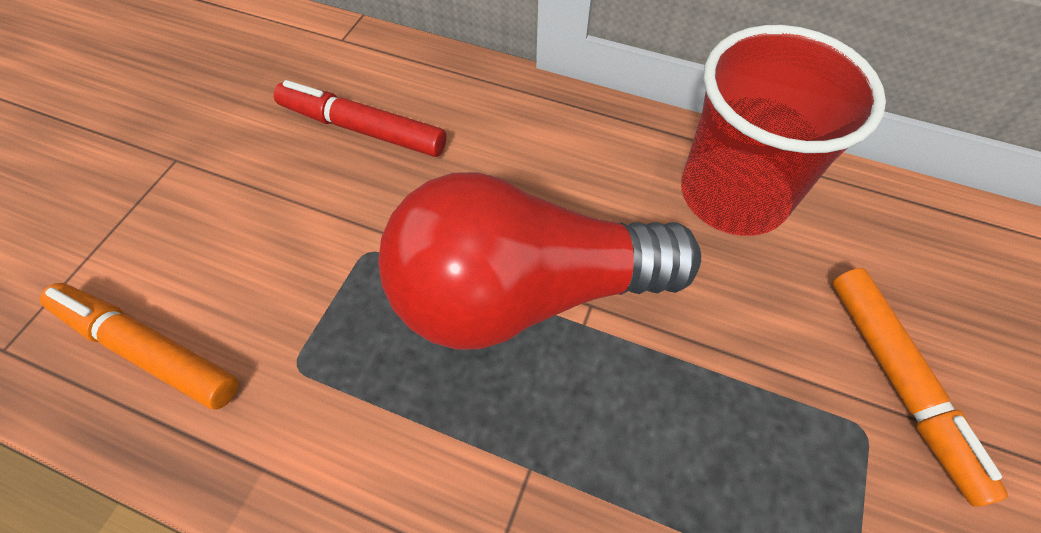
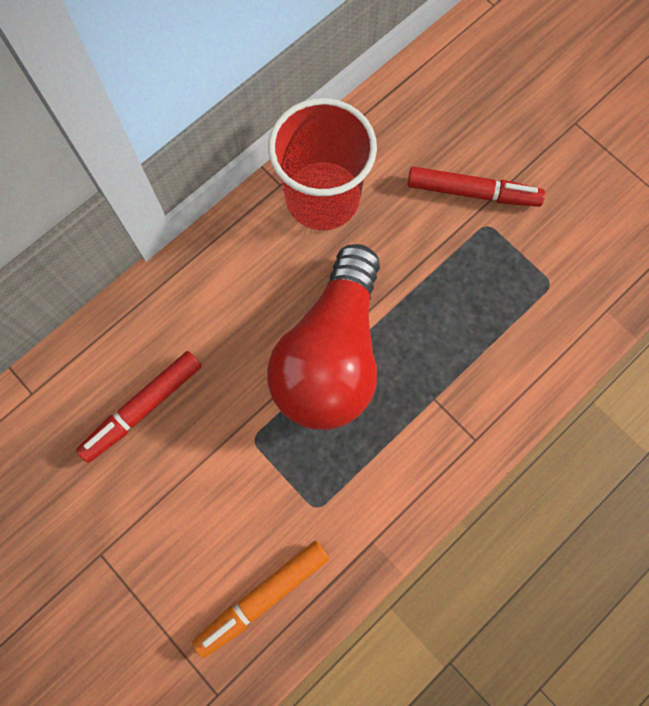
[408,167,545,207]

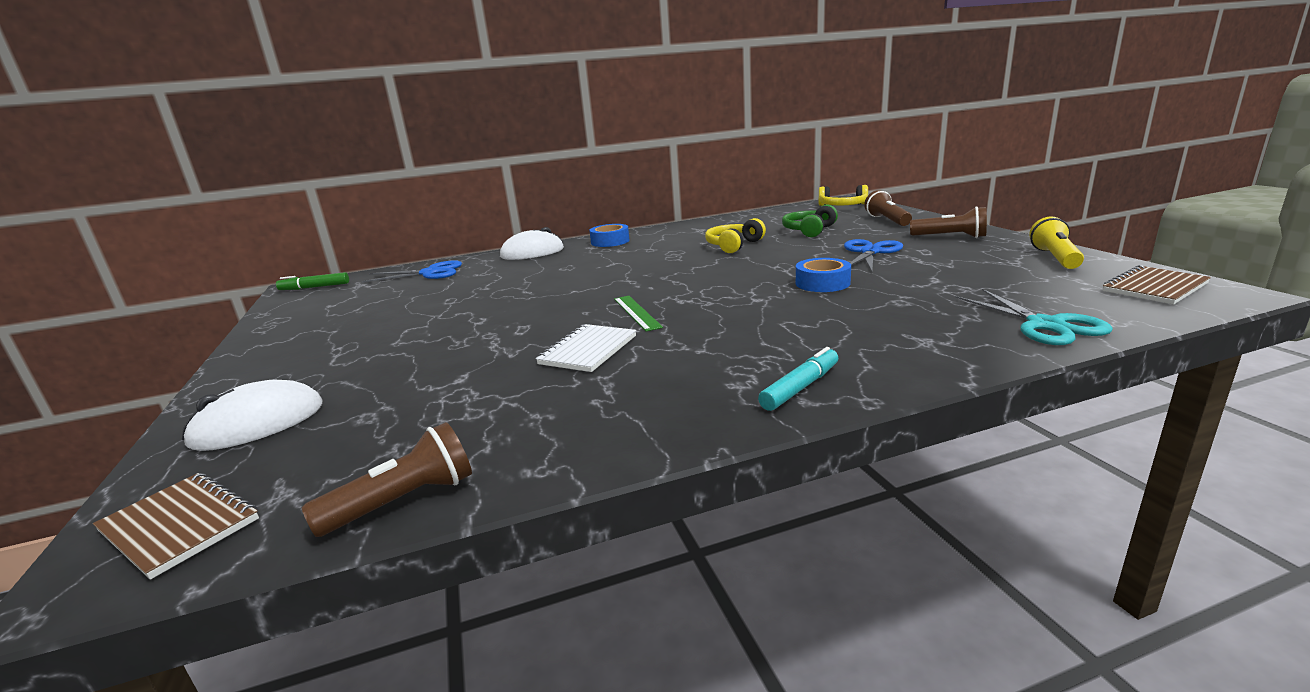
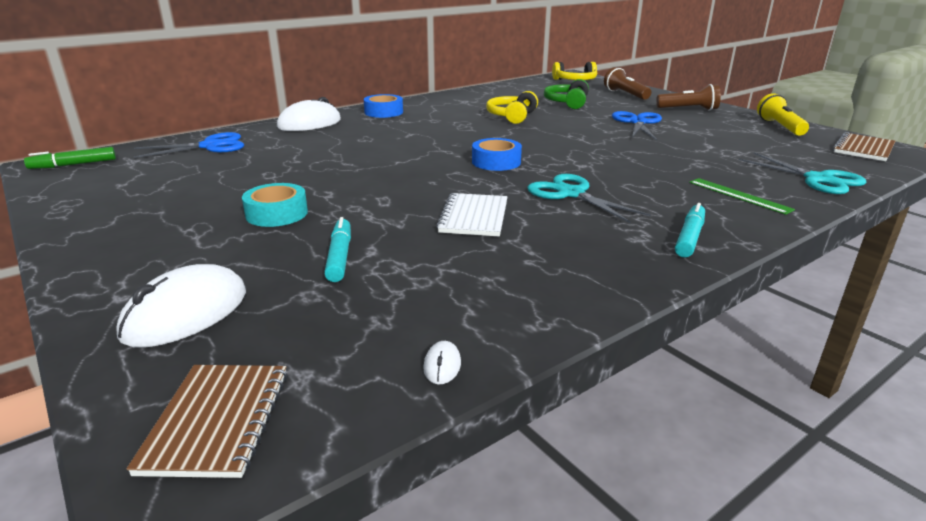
[472,138,522,171]
[689,178,795,215]
[423,341,461,384]
[126,365,288,478]
[527,174,651,223]
[242,183,308,227]
[324,217,351,282]

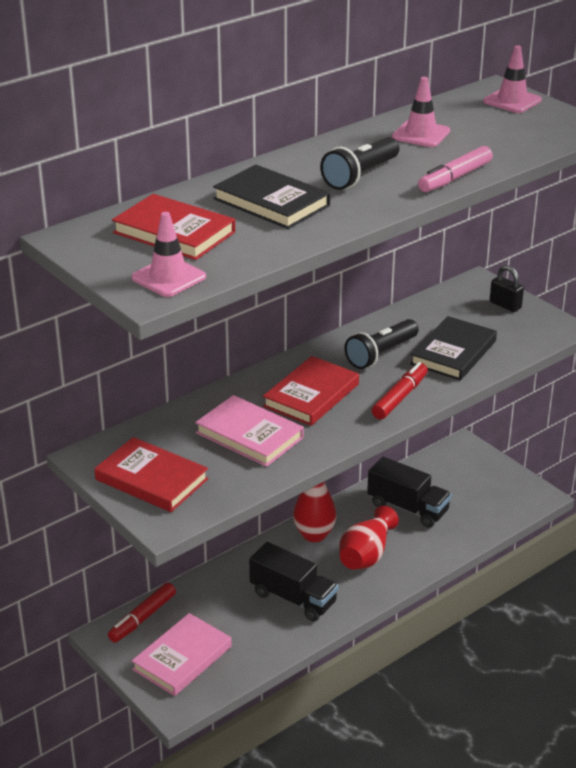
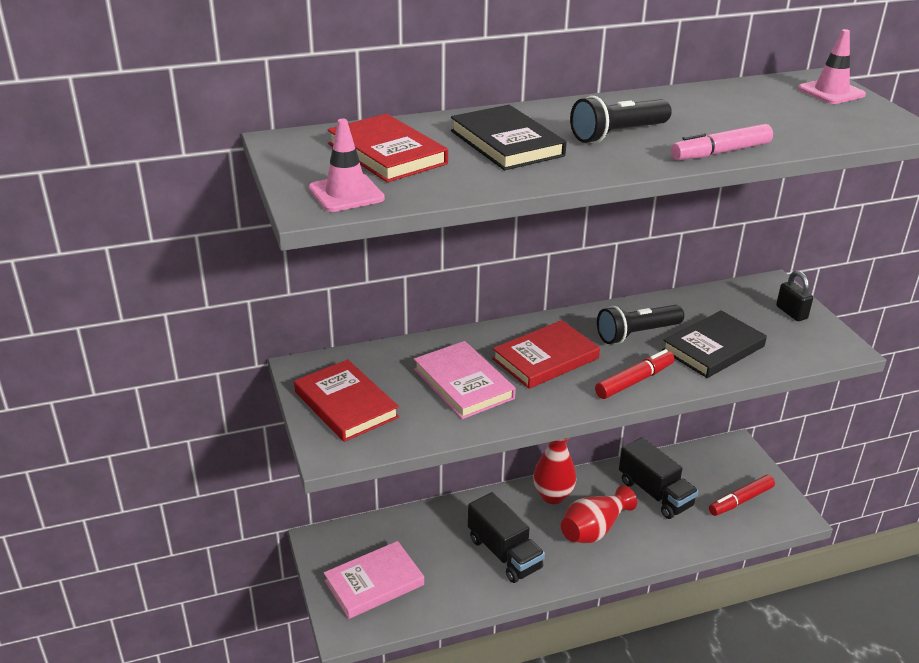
[392,77,450,147] (first image)
[709,475,775,516]

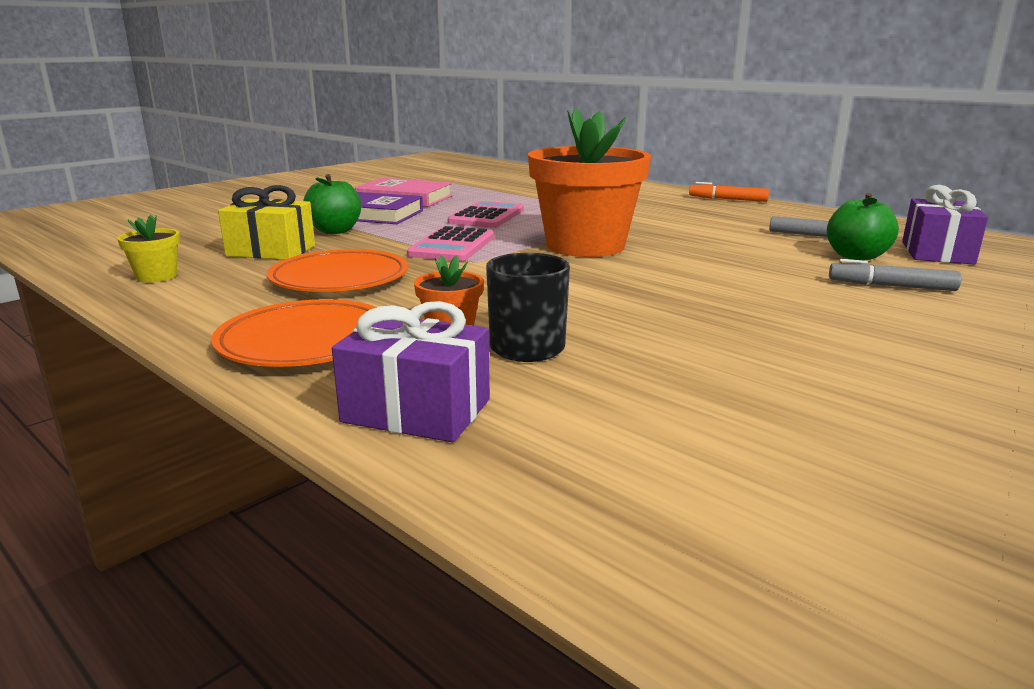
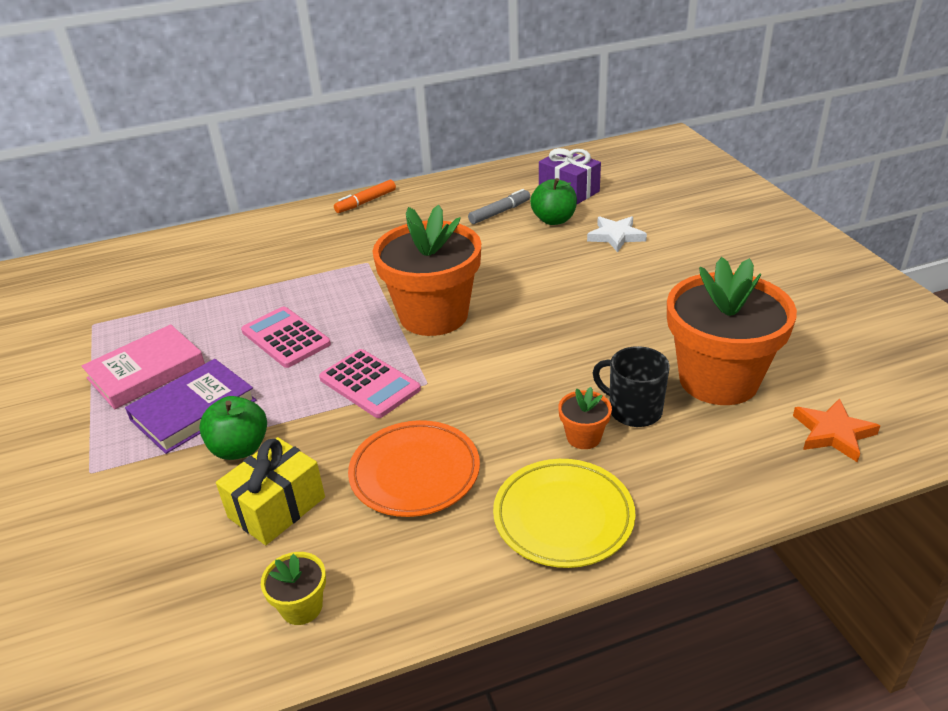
[587,216,647,252]
[493,459,636,568]
[332,301,490,442] (first image)
[667,257,797,405]
[793,398,880,463]

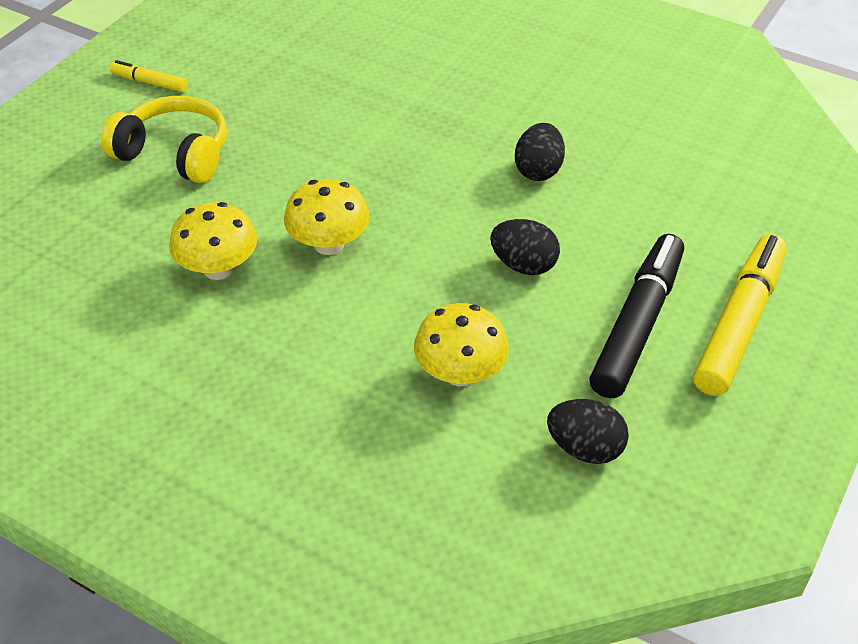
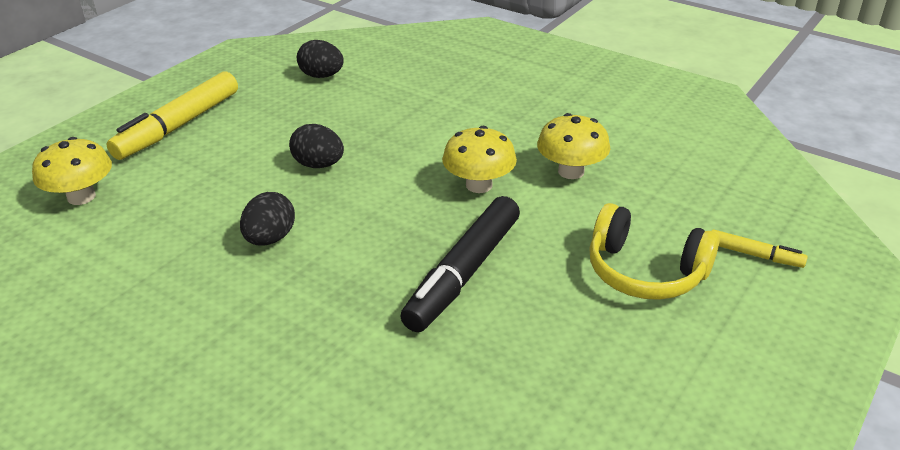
[711,229,808,268]
[400,196,520,332]
[32,137,112,205]

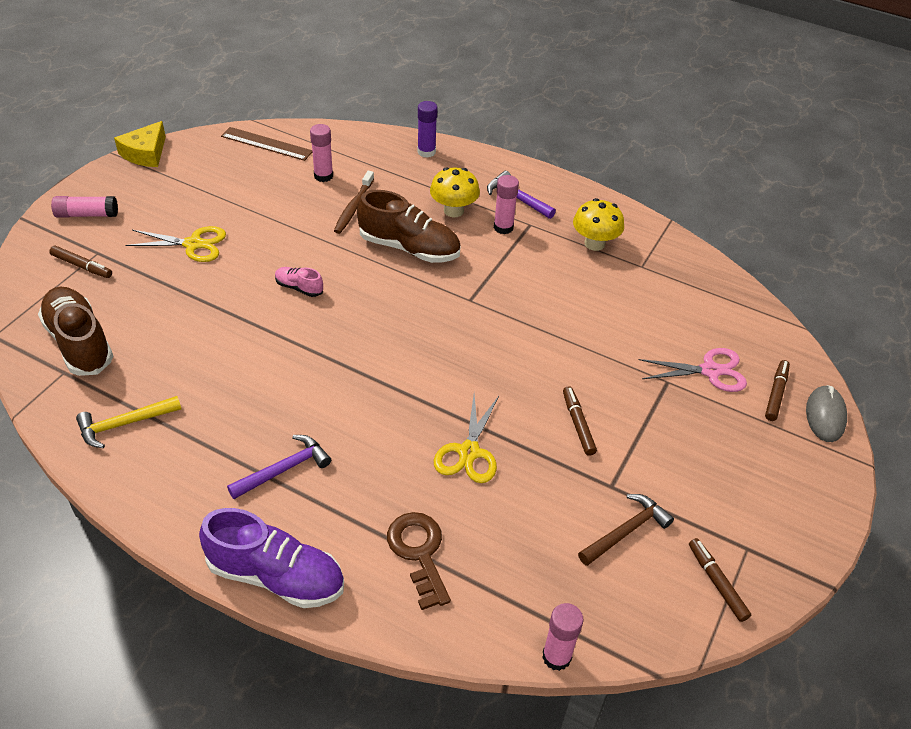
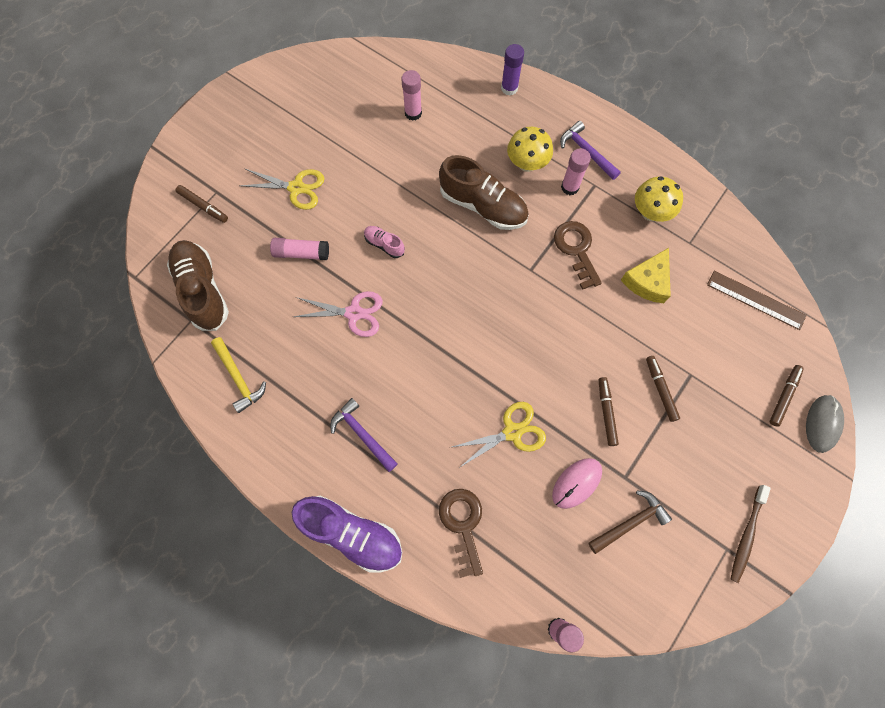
[621,248,671,303]
[707,271,807,330]
[730,485,771,583]
[270,238,329,260]
[294,291,383,337]
[452,402,546,468]
[211,337,266,413]
[330,398,398,472]
[646,356,680,422]
[554,221,602,290]
[552,458,602,509]

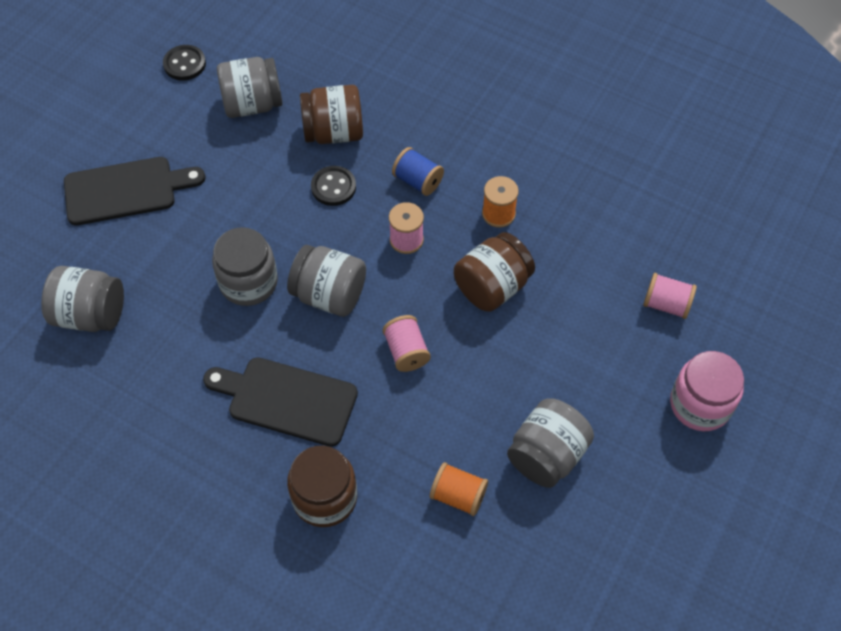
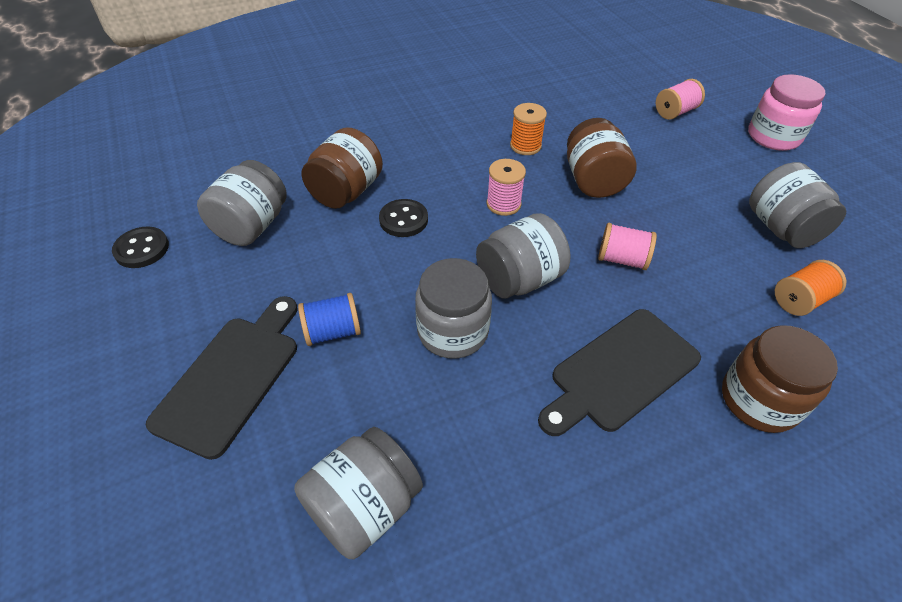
[298,293,361,346]

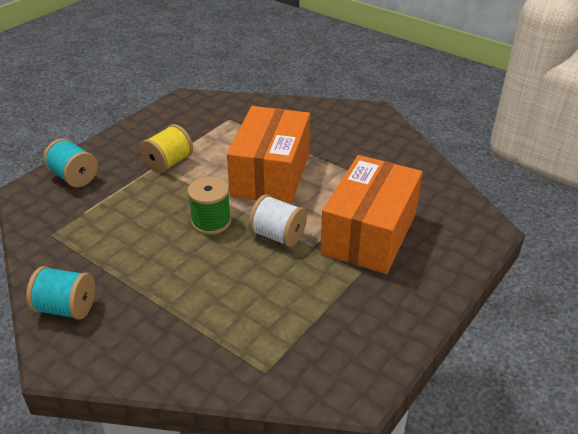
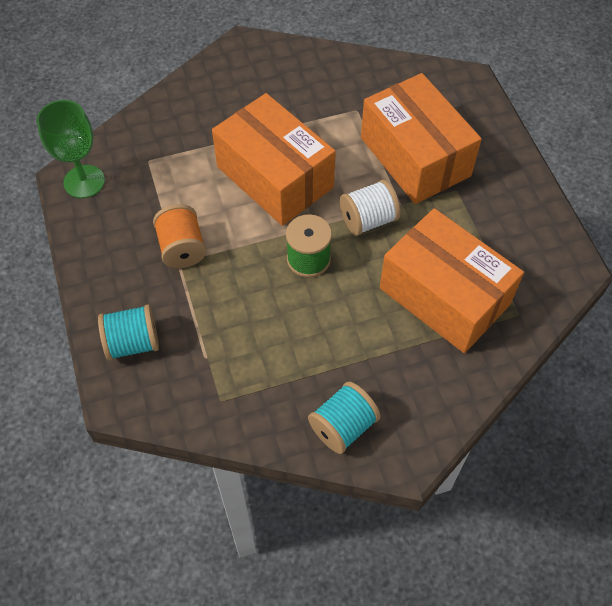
[153,204,206,268]
[37,100,105,198]
[380,208,524,353]

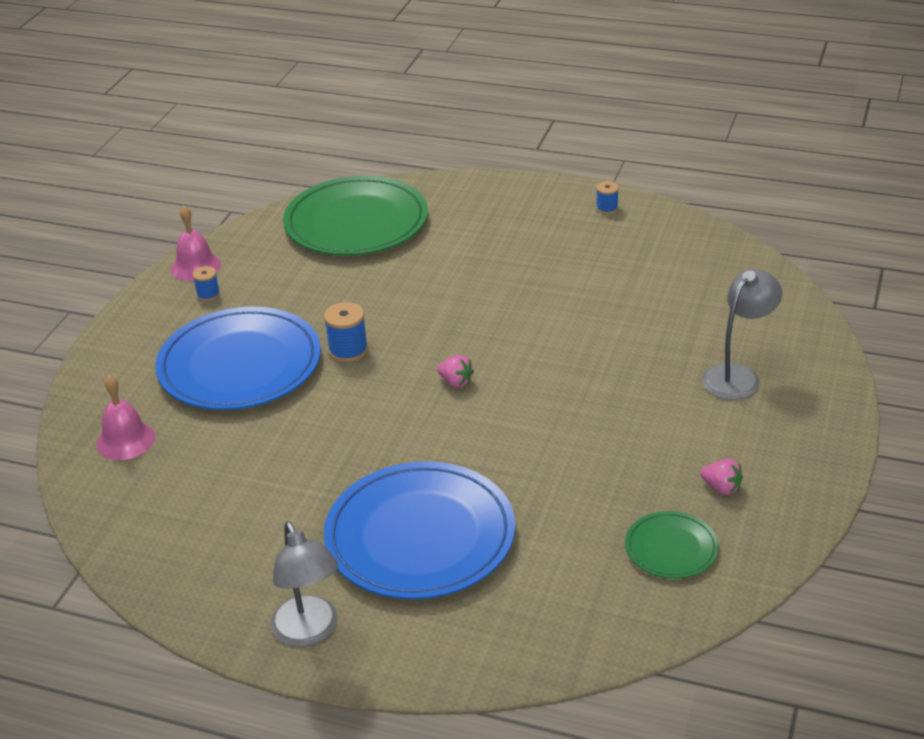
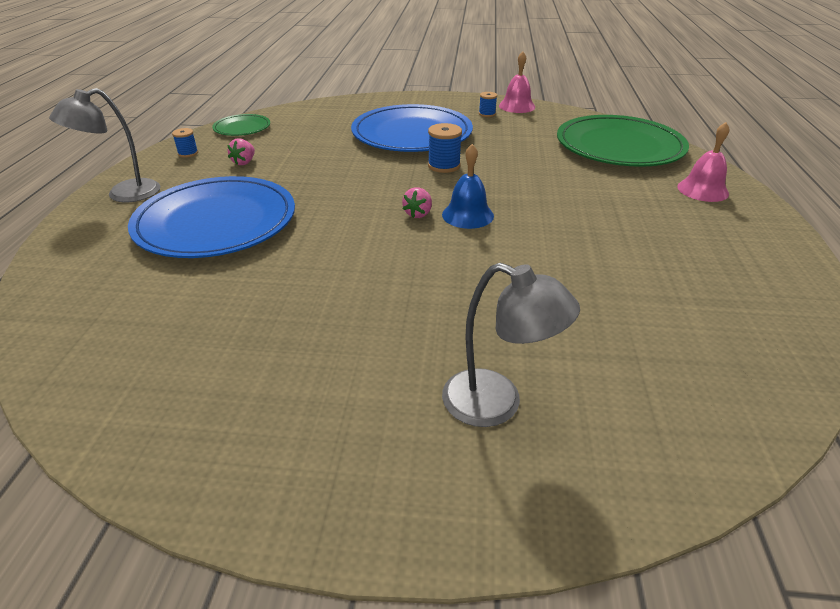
[172,128,198,157]
[677,122,729,202]
[227,138,255,165]
[212,114,270,136]
[442,144,494,229]

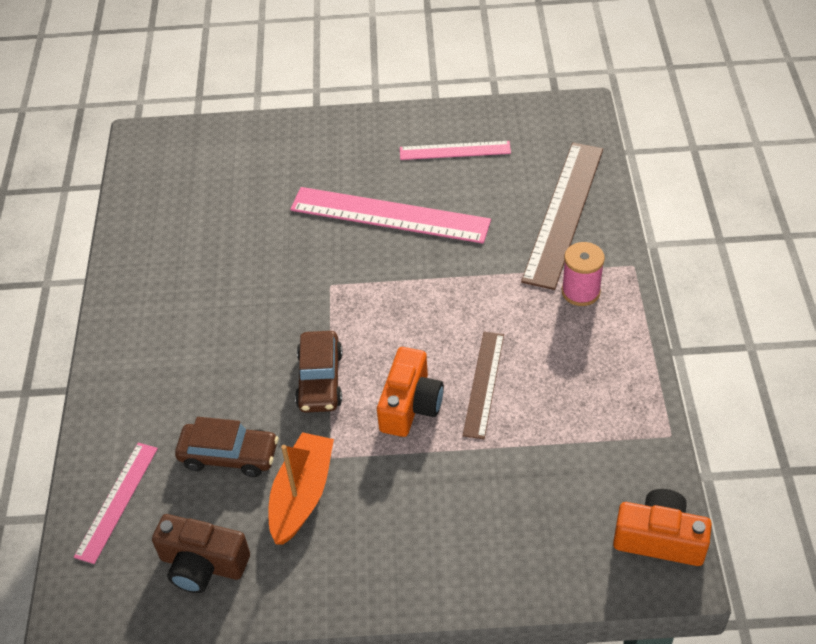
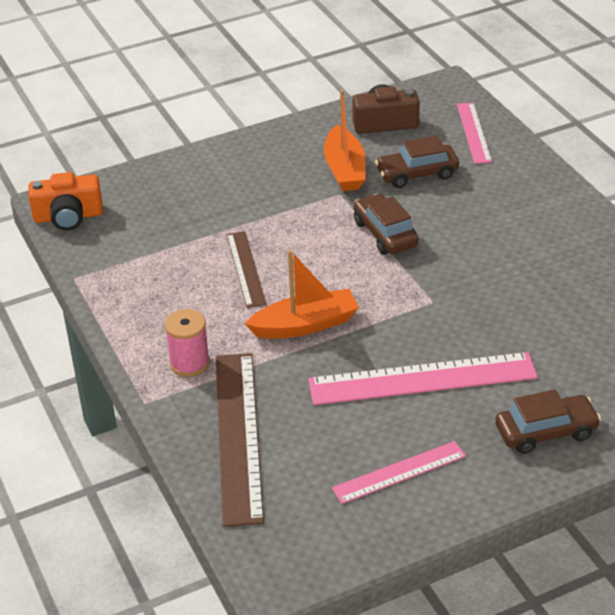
[377,347,444,437] (first image)
[245,250,359,338]
[495,389,601,454]

